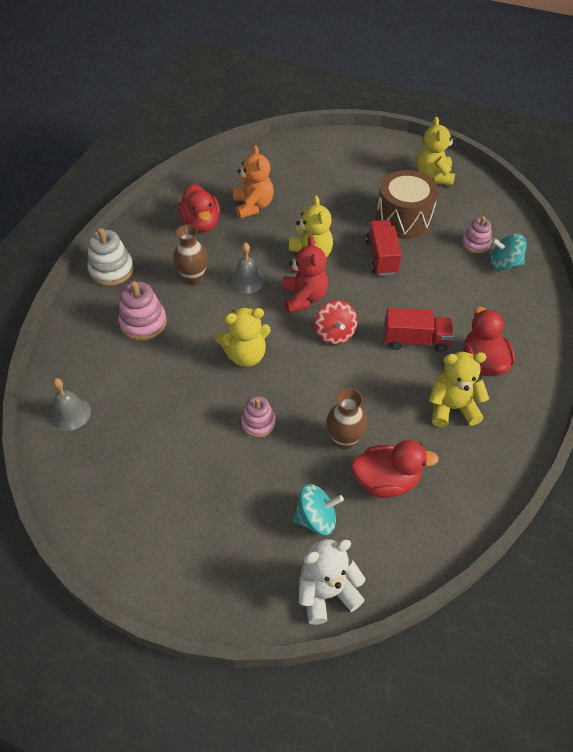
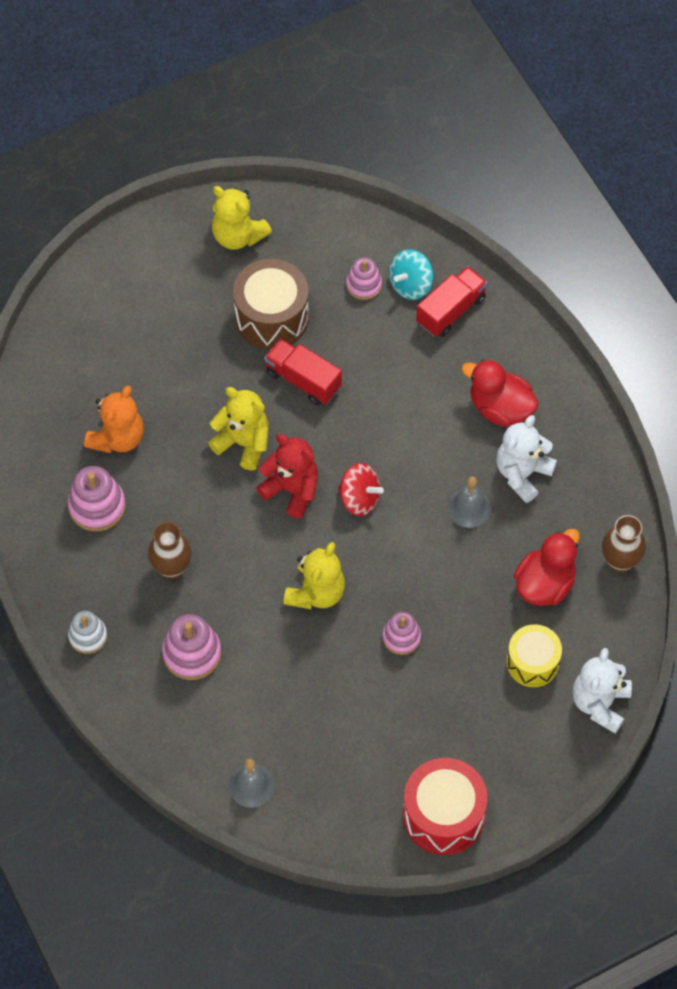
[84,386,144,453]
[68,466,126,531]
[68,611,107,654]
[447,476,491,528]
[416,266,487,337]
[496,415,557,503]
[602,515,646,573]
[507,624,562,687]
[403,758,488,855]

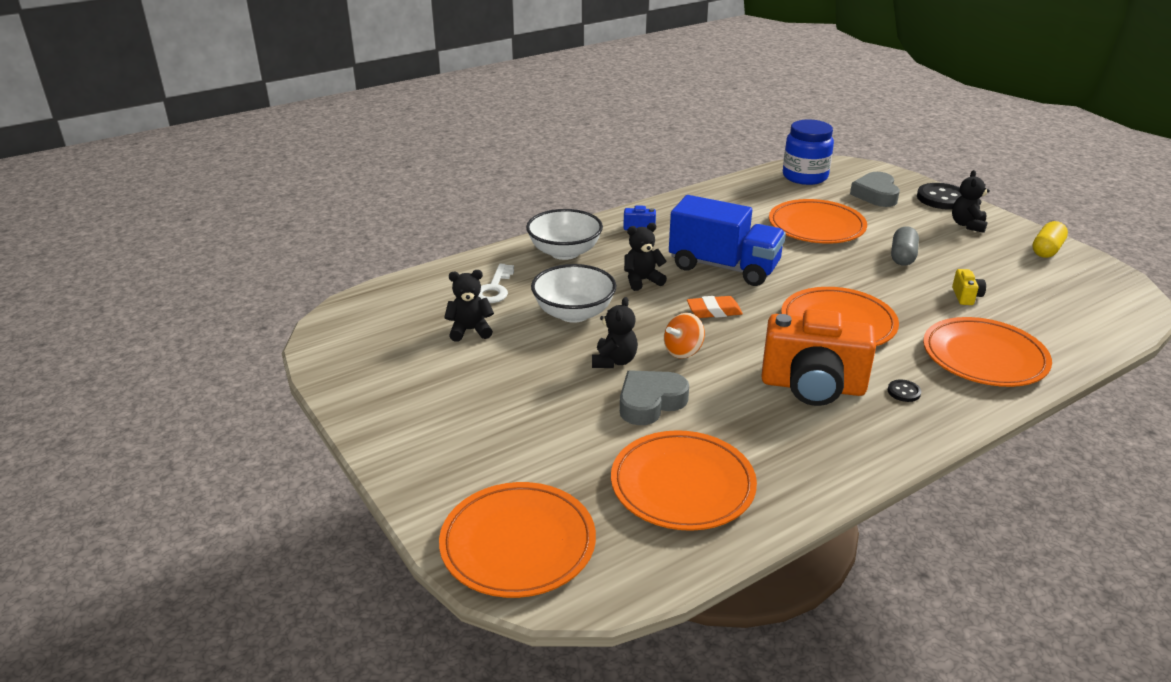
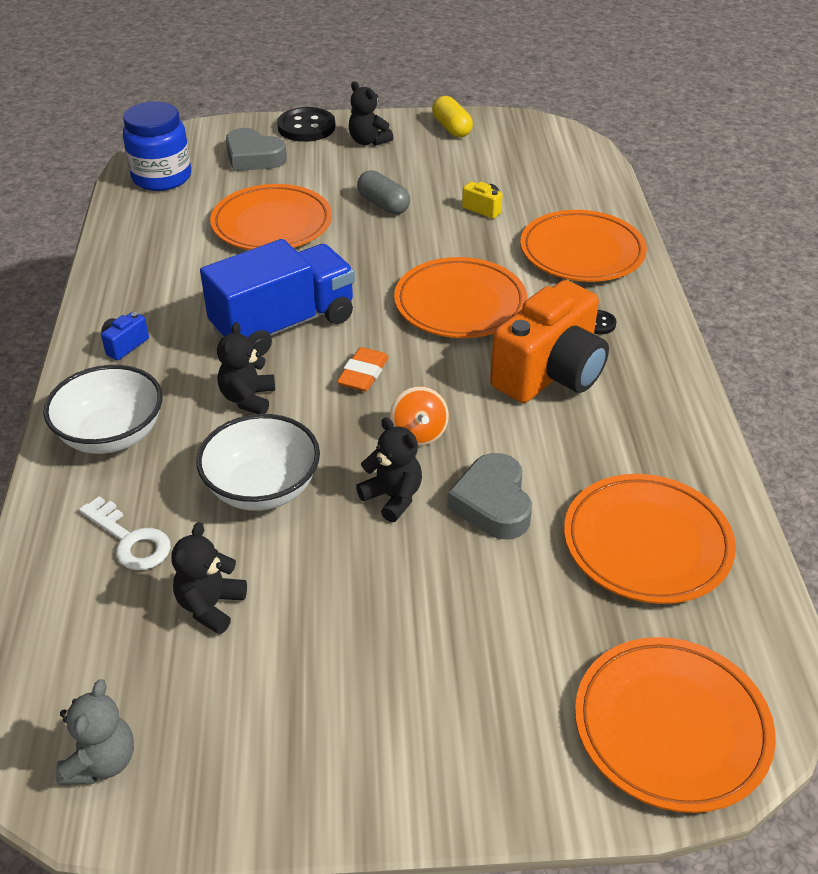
[55,679,134,785]

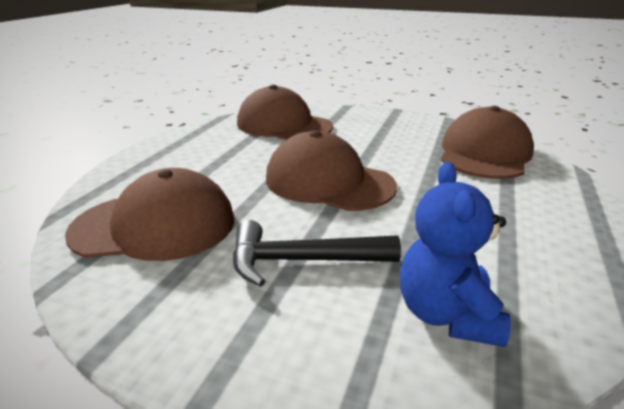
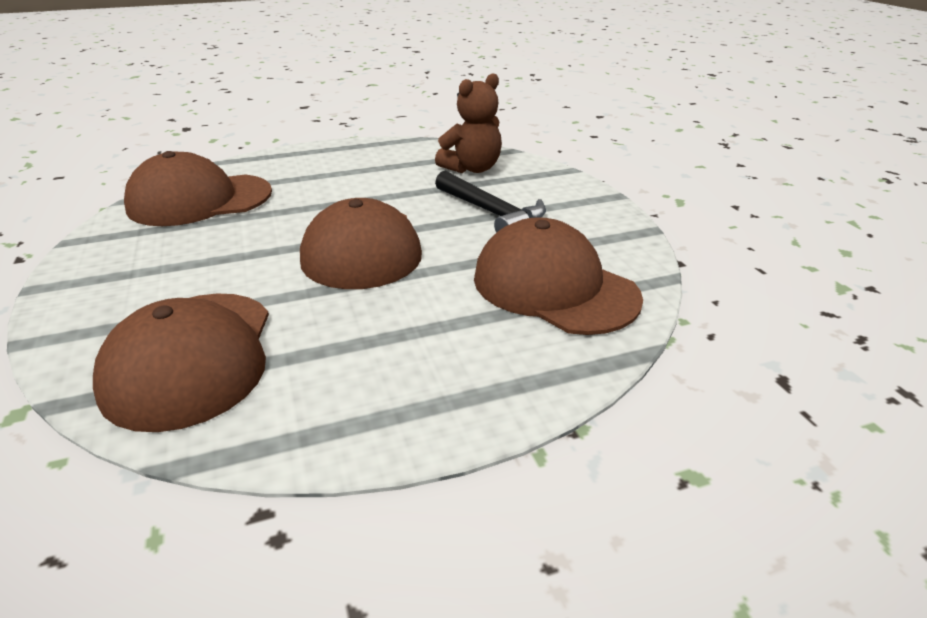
[435,73,502,173]

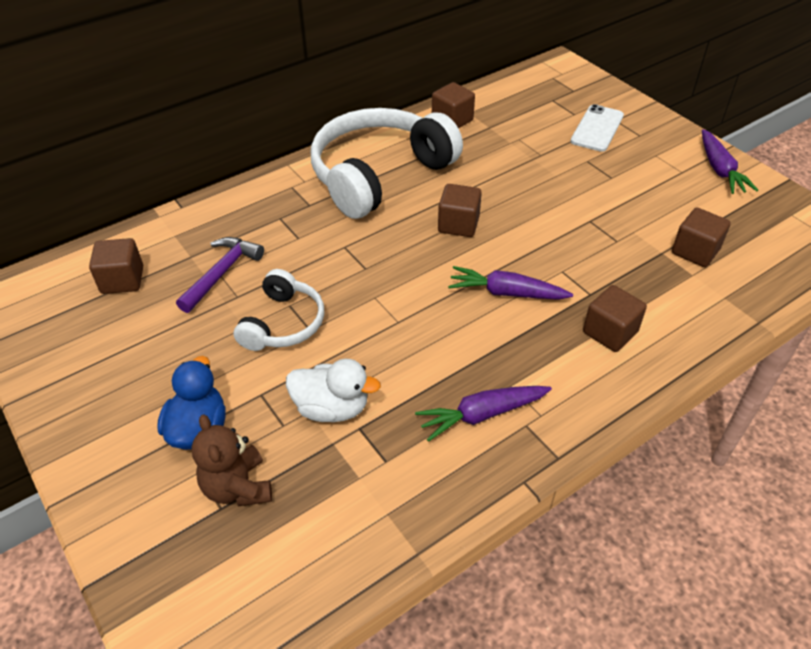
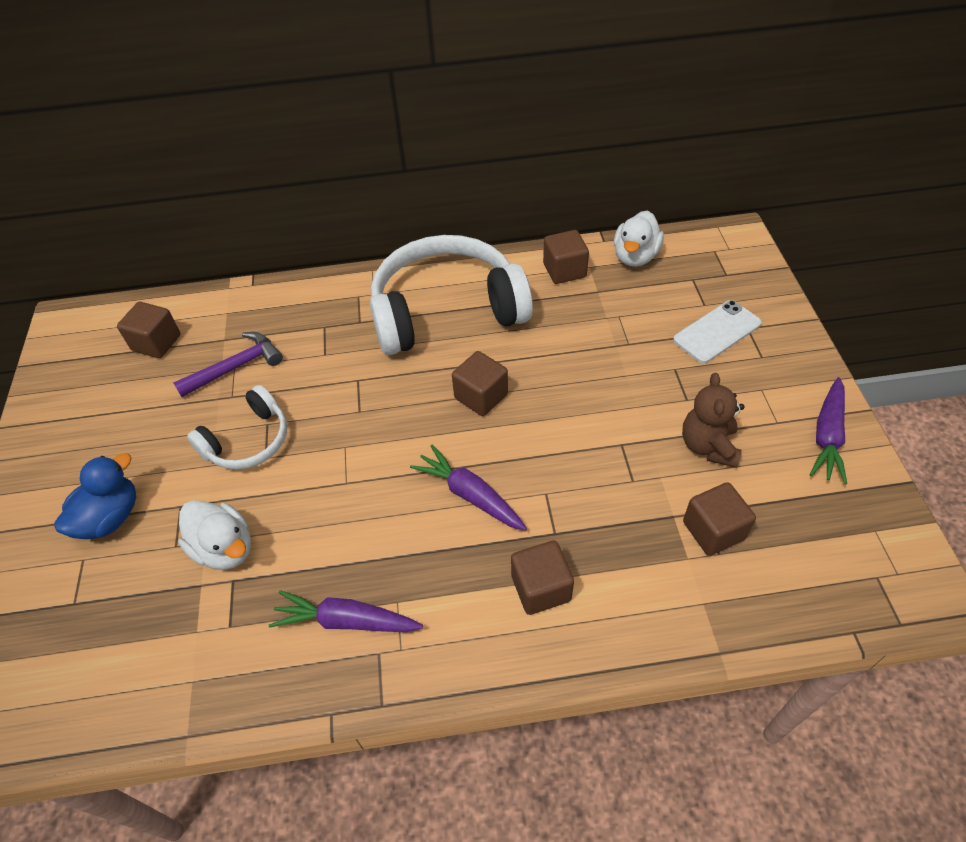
[682,373,745,468]
[614,210,664,267]

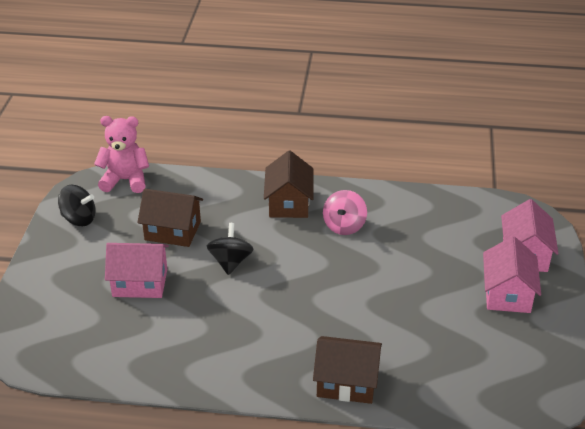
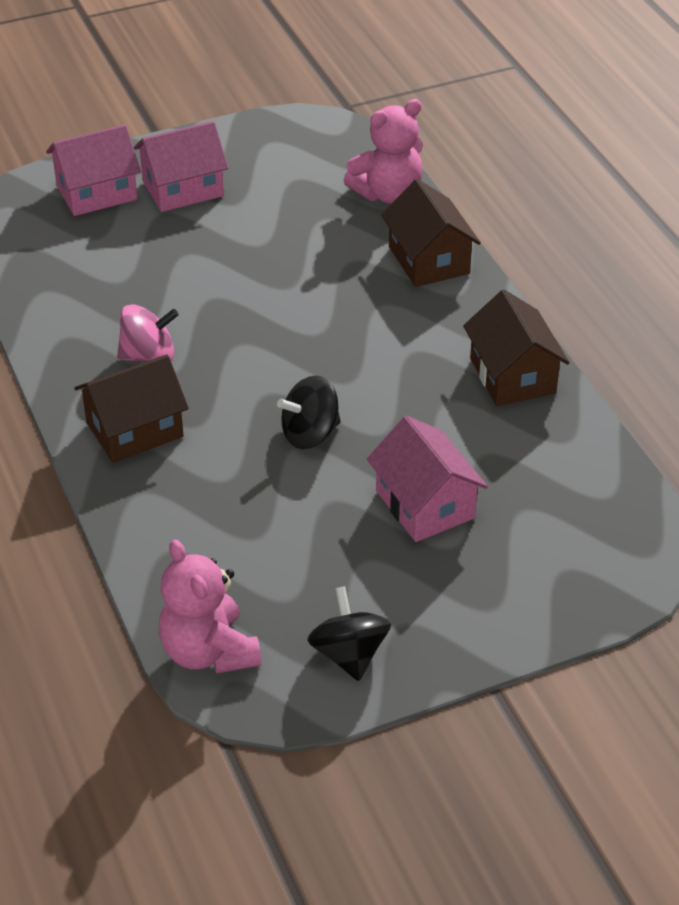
[463,290,570,406]
[344,99,423,204]

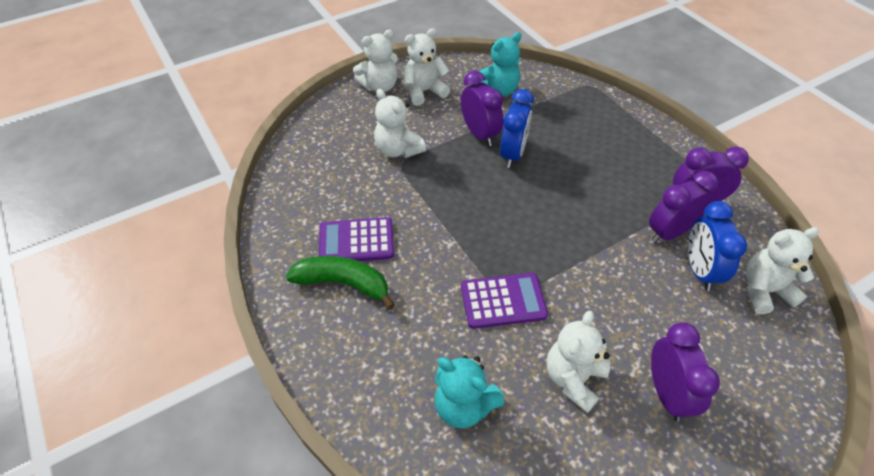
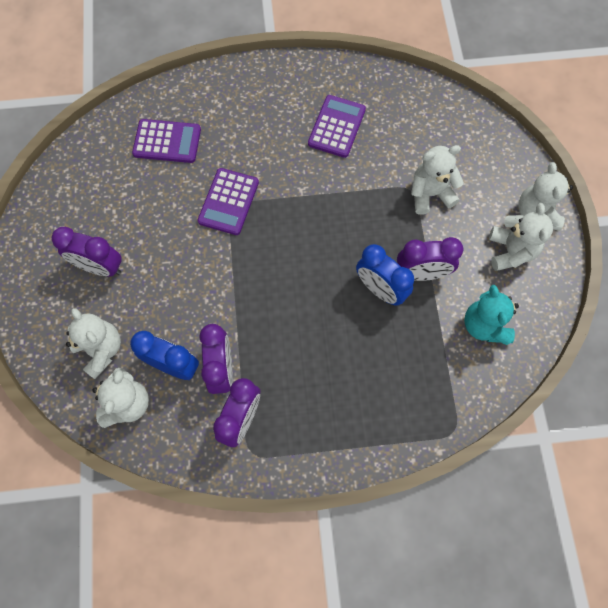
[286,256,395,310] (first image)
[66,308,121,379]
[132,119,201,163]

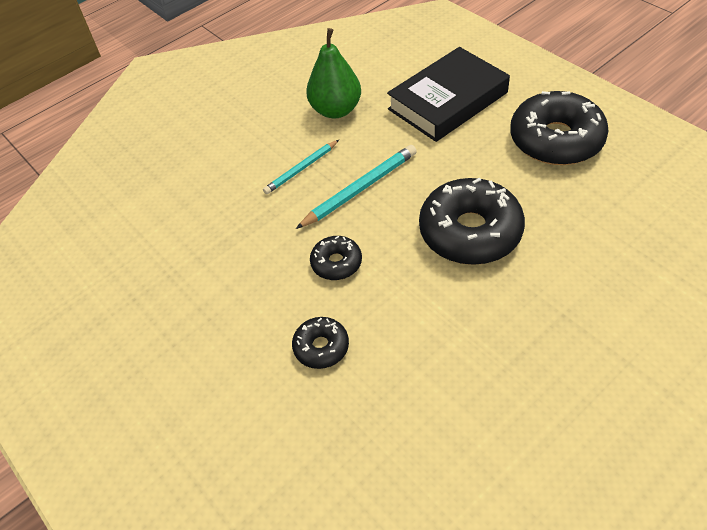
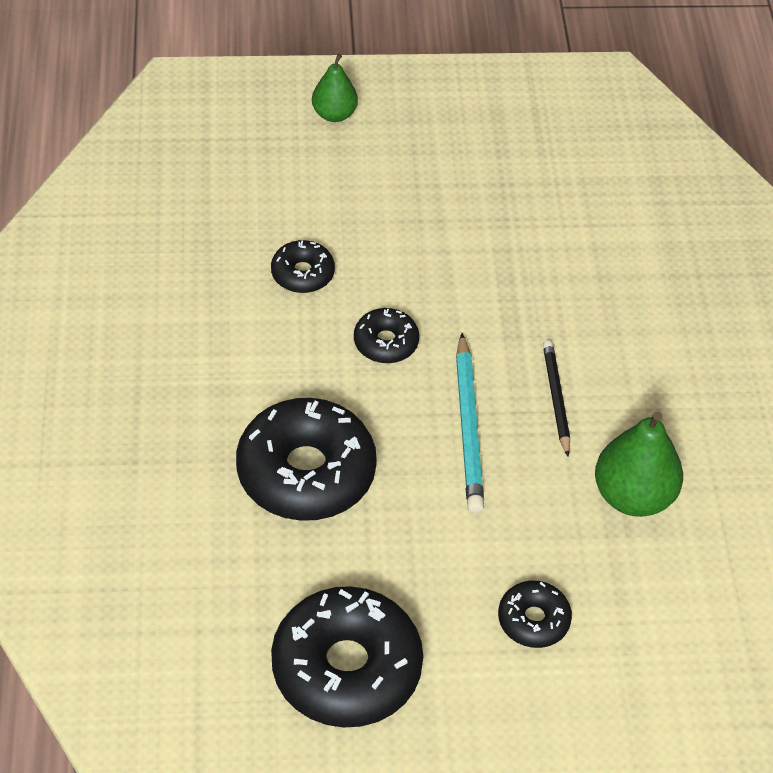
[498,581,572,648]
[543,340,570,456]
[312,54,358,122]

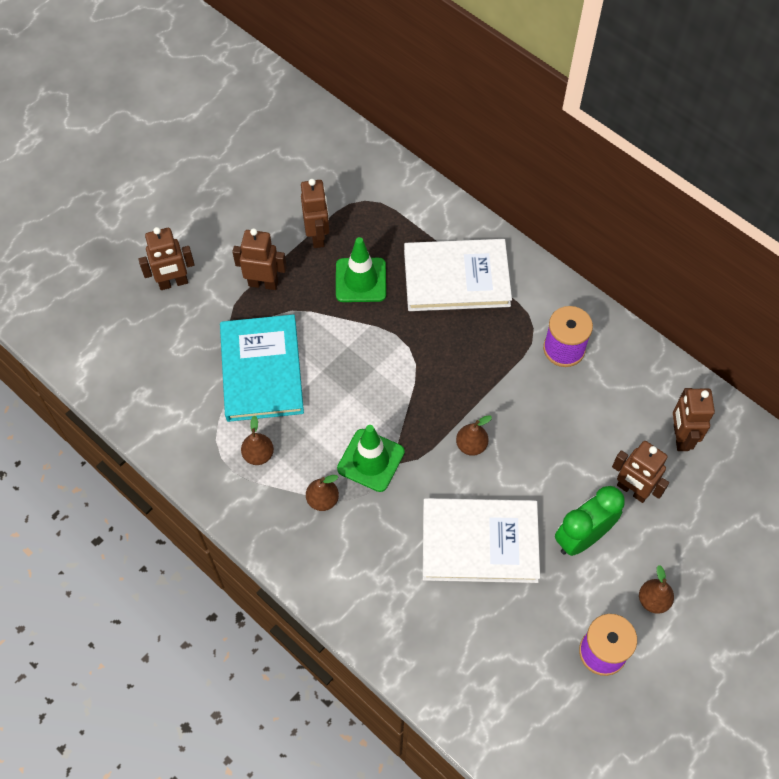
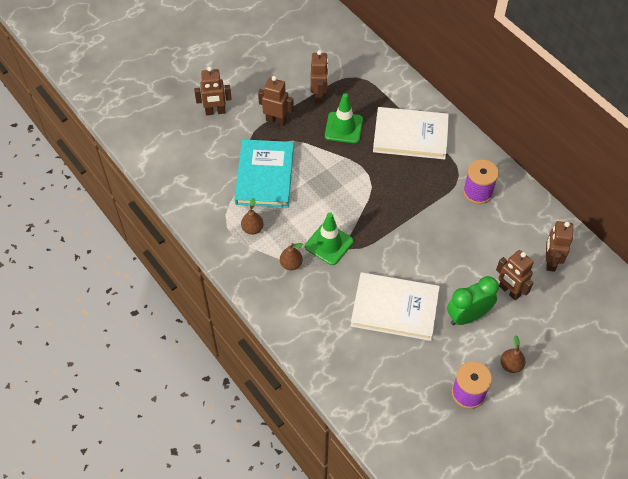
[456,415,492,456] (first image)

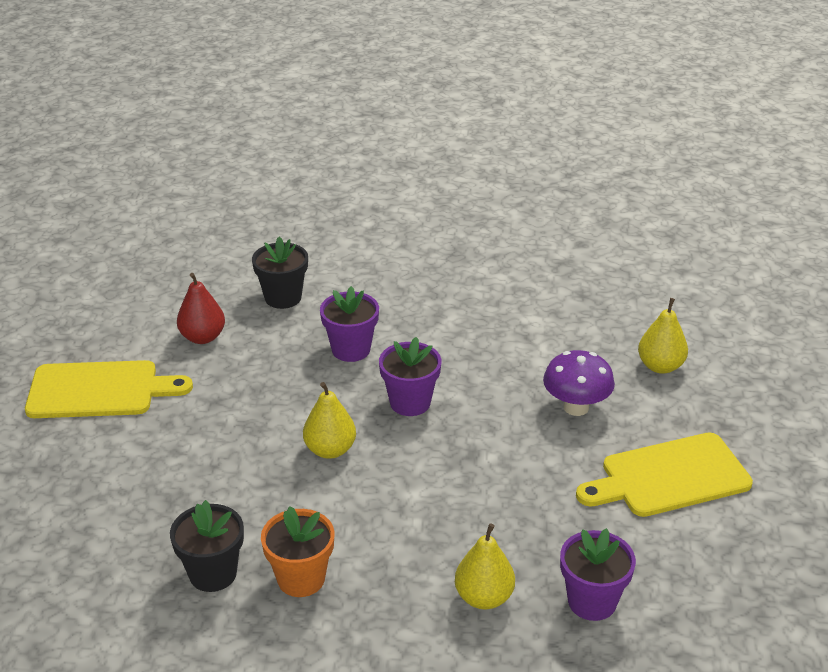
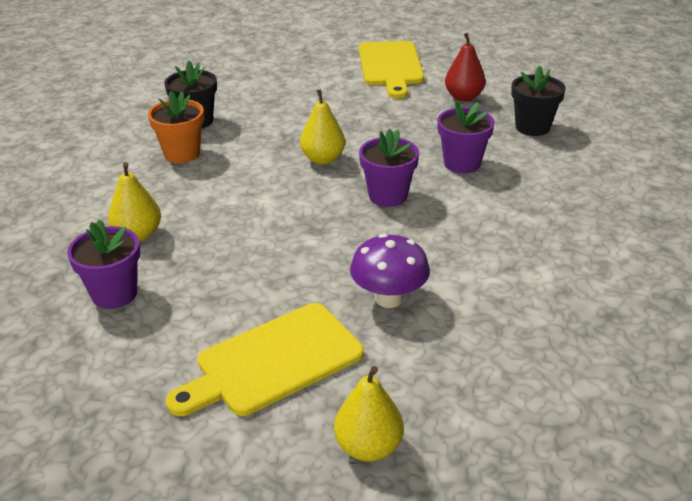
[334,366,404,462]
[165,303,364,416]

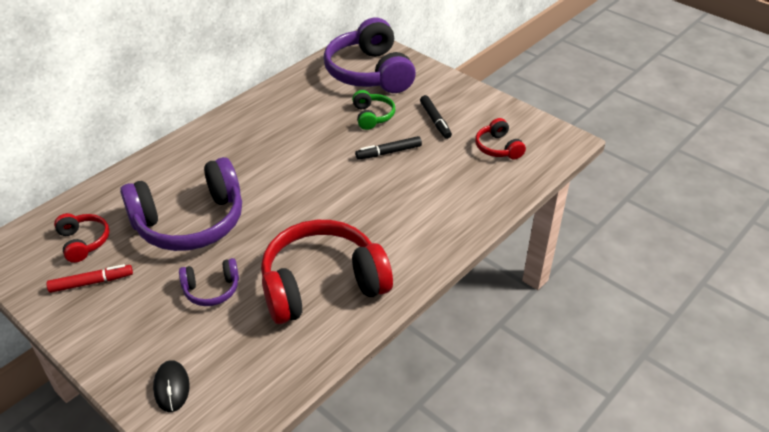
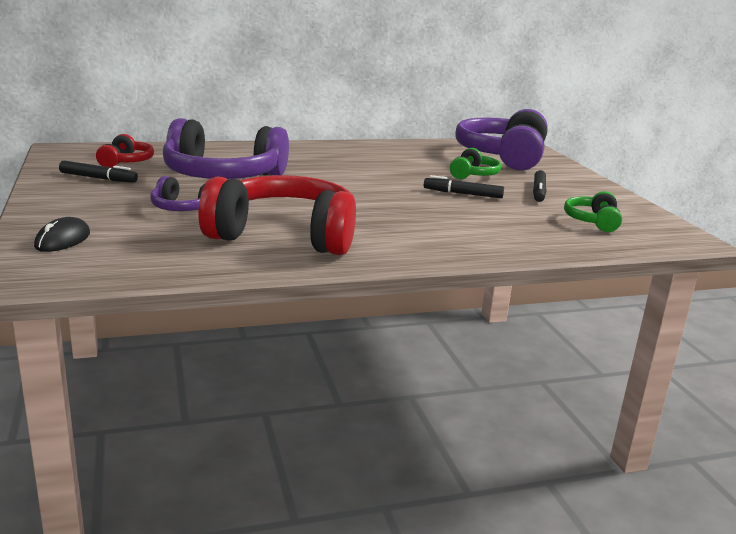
[564,191,622,232]
[59,161,138,183]

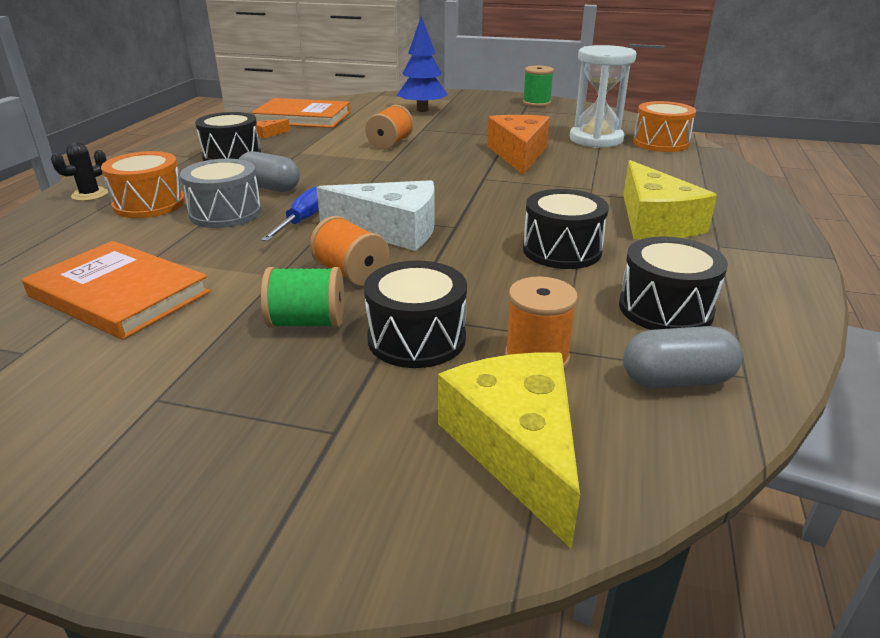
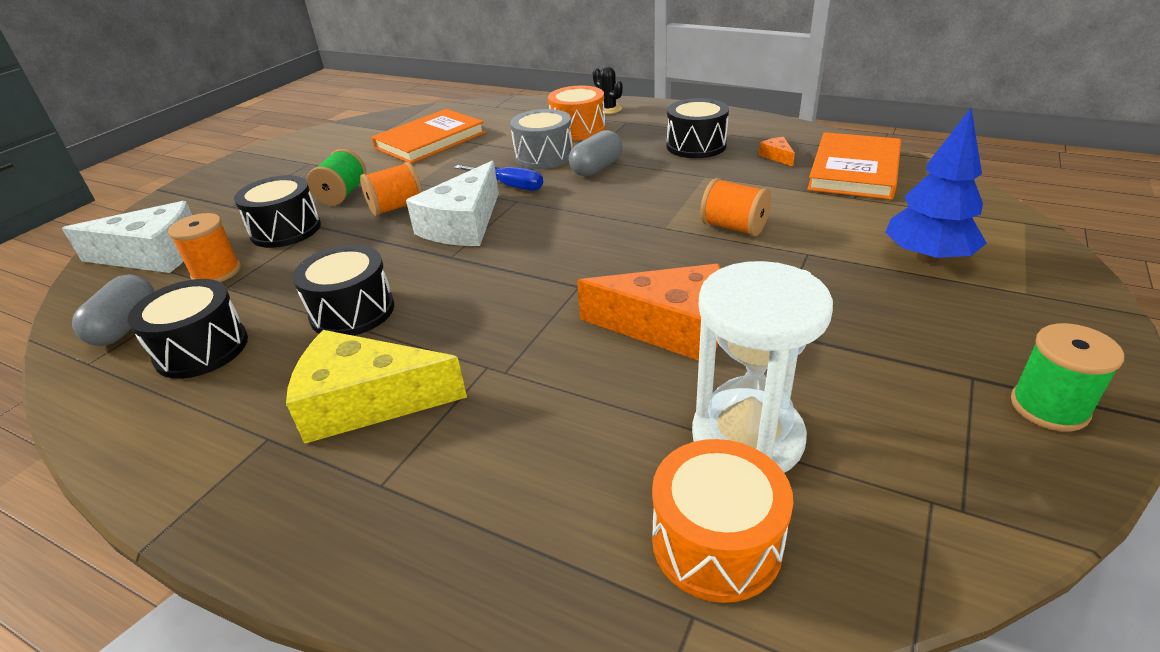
[62,201,192,273]

